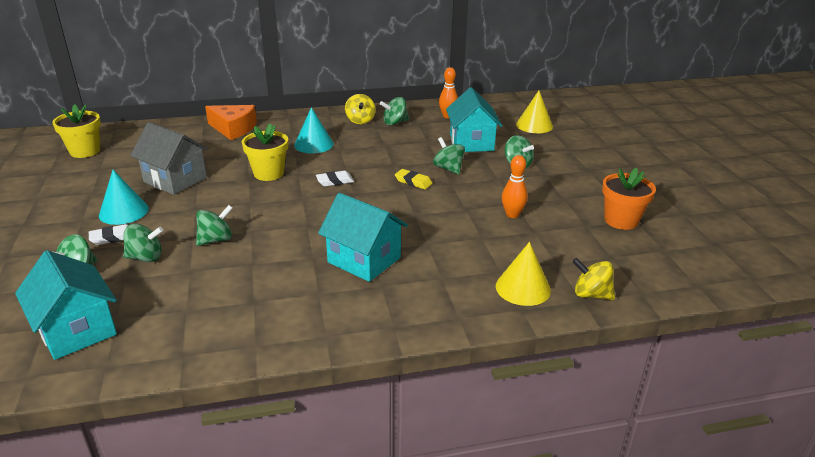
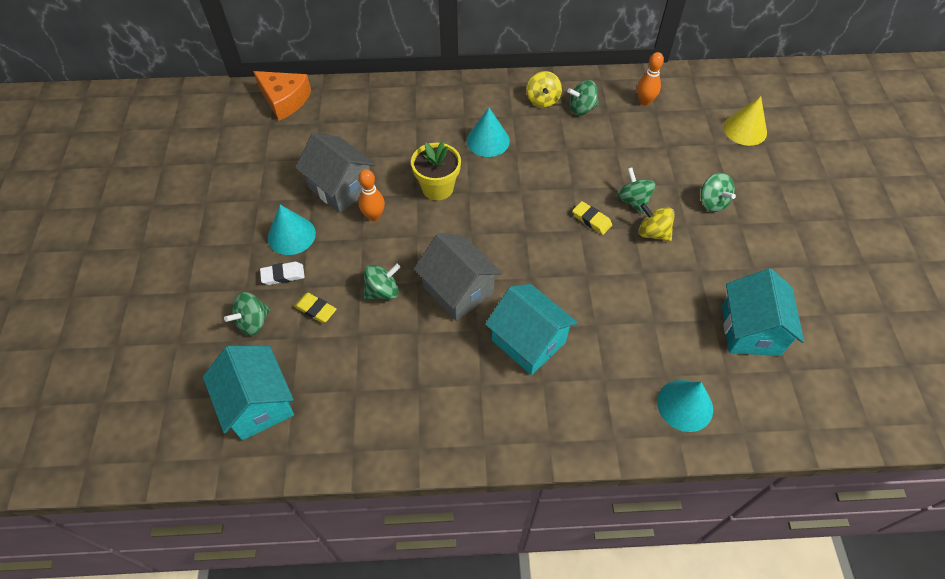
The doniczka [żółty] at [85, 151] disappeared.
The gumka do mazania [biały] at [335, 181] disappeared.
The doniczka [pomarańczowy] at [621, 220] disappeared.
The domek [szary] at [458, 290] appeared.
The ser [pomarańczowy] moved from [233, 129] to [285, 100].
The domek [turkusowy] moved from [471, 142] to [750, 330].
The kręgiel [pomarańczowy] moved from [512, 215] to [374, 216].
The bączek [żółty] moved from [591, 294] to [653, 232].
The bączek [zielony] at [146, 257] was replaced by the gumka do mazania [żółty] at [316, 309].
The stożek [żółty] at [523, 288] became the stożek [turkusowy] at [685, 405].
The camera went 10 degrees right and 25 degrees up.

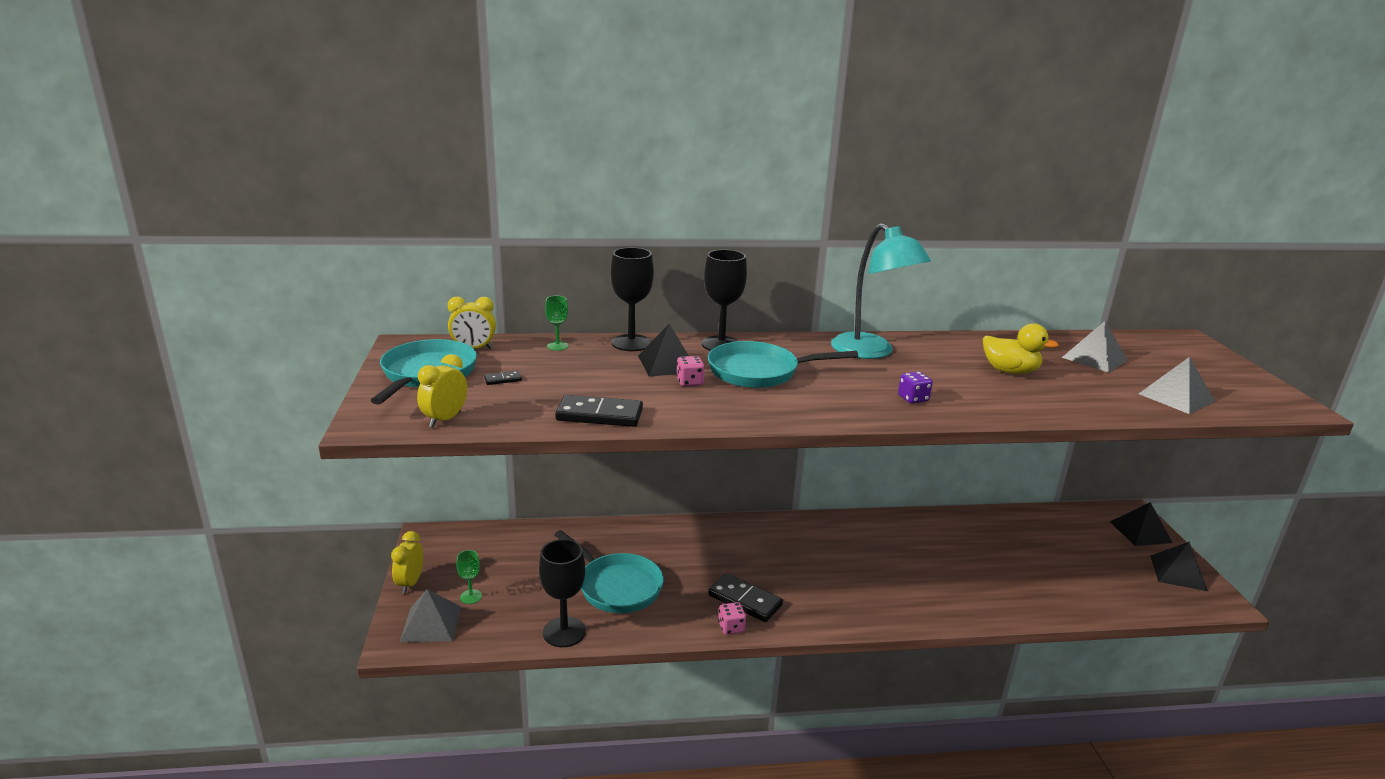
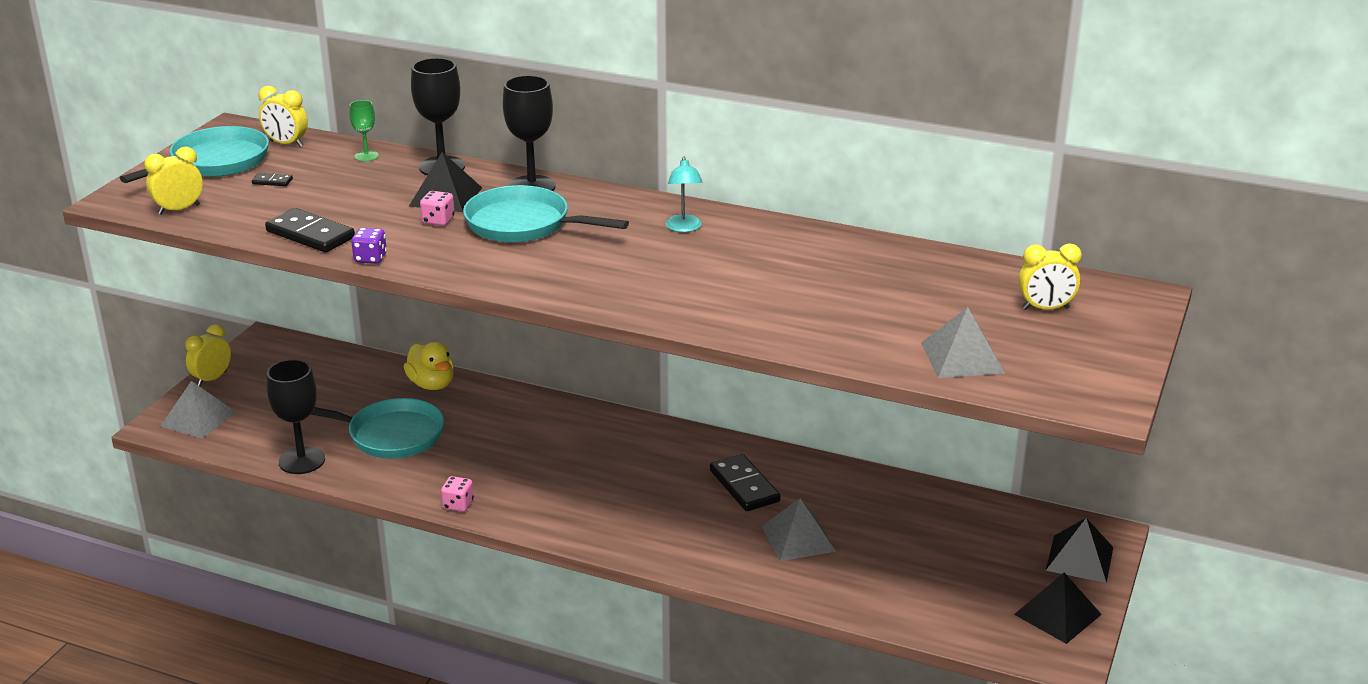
The kielich [zielony] at [471, 596] disappeared.
The budzik [żółty] at [1045, 308] appeared.
The kostka domina [czarny] moved from [744, 600] to [744, 486].
The kostka do gry [fioletowy] moved from [913, 398] to [370, 258].
The kaczka [żółty] moved from [1010, 371] to [432, 384].
The piramida [szary] moved from [1094, 358] to [798, 538].
The patelnia [turkusowy] at [616, 586] turned 60 degrees counterclockwise.
The lampka [turkusowy] at [871, 352] changed to 0.47 times the size.
The camera went 30 degrees right and 5 degrees up.

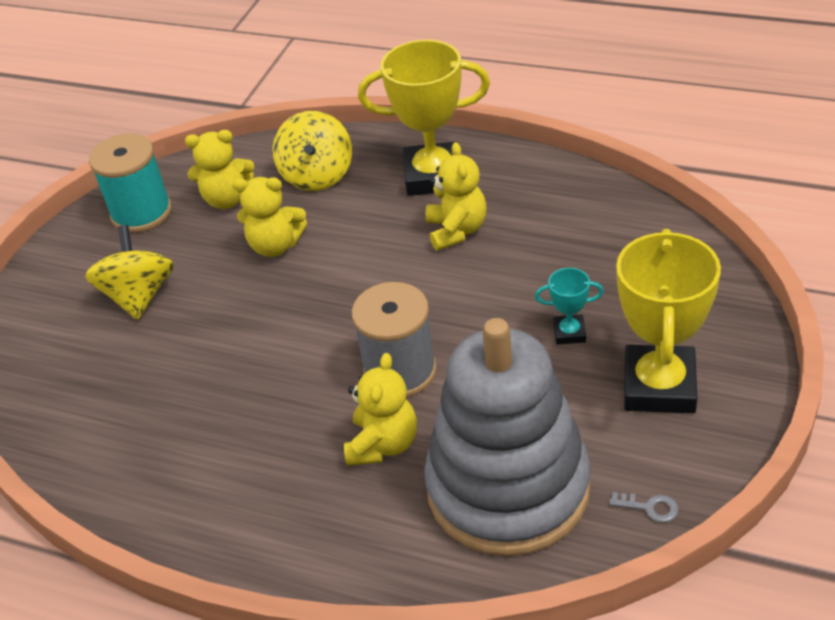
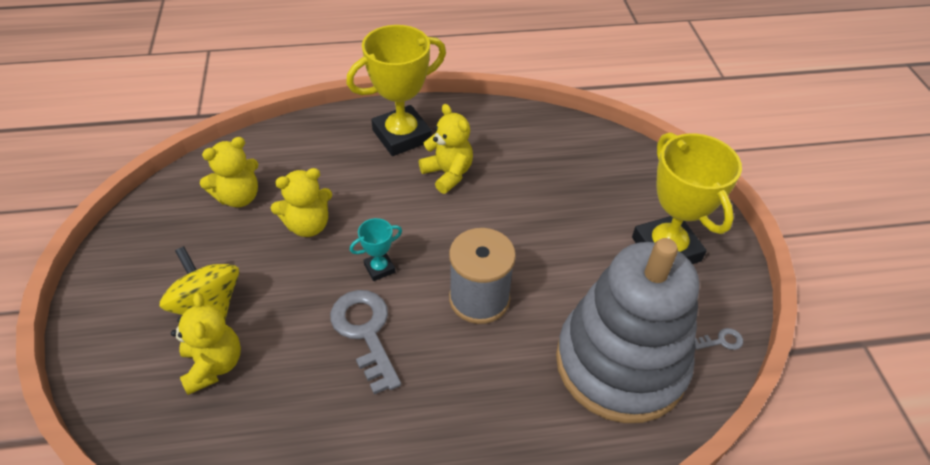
The szpulka [turkusowy] at [141, 213] disappeared.
The bączek [żółty] at [317, 175] disappeared.
The klucz [szary] at [365, 332] appeared.
The miś [żółty] moved from [383, 444] to [214, 365].
The puchar [turkusowy] moved from [569, 333] to [379, 268].
The camera went 35 degrees left and 5 degrees up.

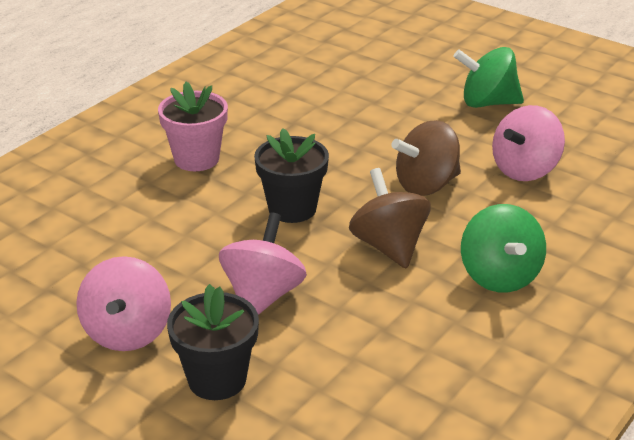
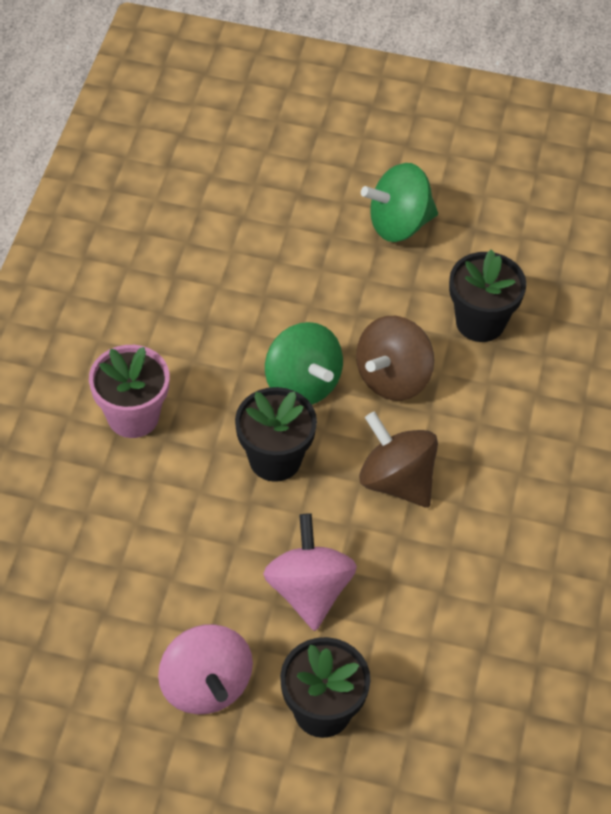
The bączek [zielony] moved from [499, 276] to [302, 384].
The bączek [różowy] at [525, 170] was replaced by the doniczka [czarny] at [480, 322].
The camera went 25 degrees left and 20 degrees up.

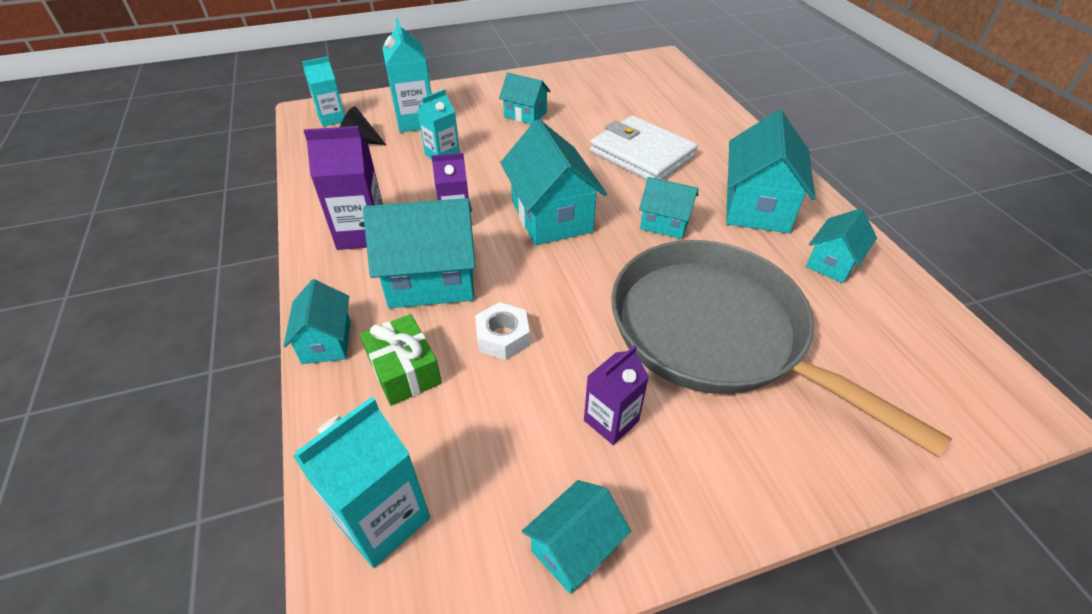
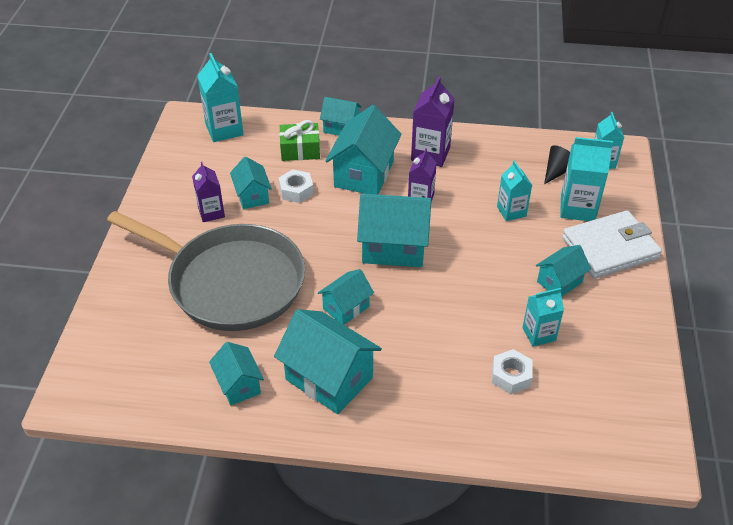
The nakrętka [biały] at [511, 376] appeared.
The karton mleka [turkusowy] at [539, 334] appeared.
The domek [turkusowy] moved from [574, 548] to [252, 196].
The portfel [biały] moved from [642, 154] to [609, 248].
The patelnia [szary] at [715, 332] turned 45 degrees clockwise.
The camera went 115 degrees right and 0 degrees up.

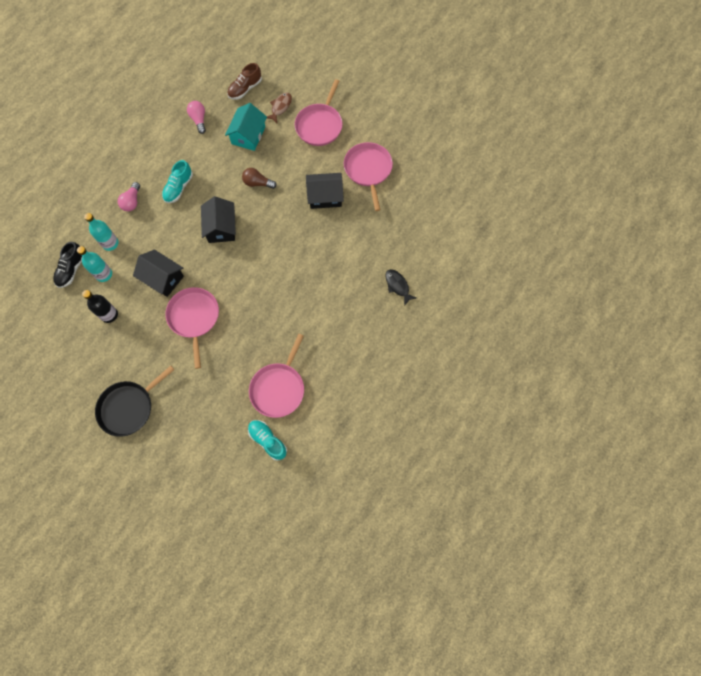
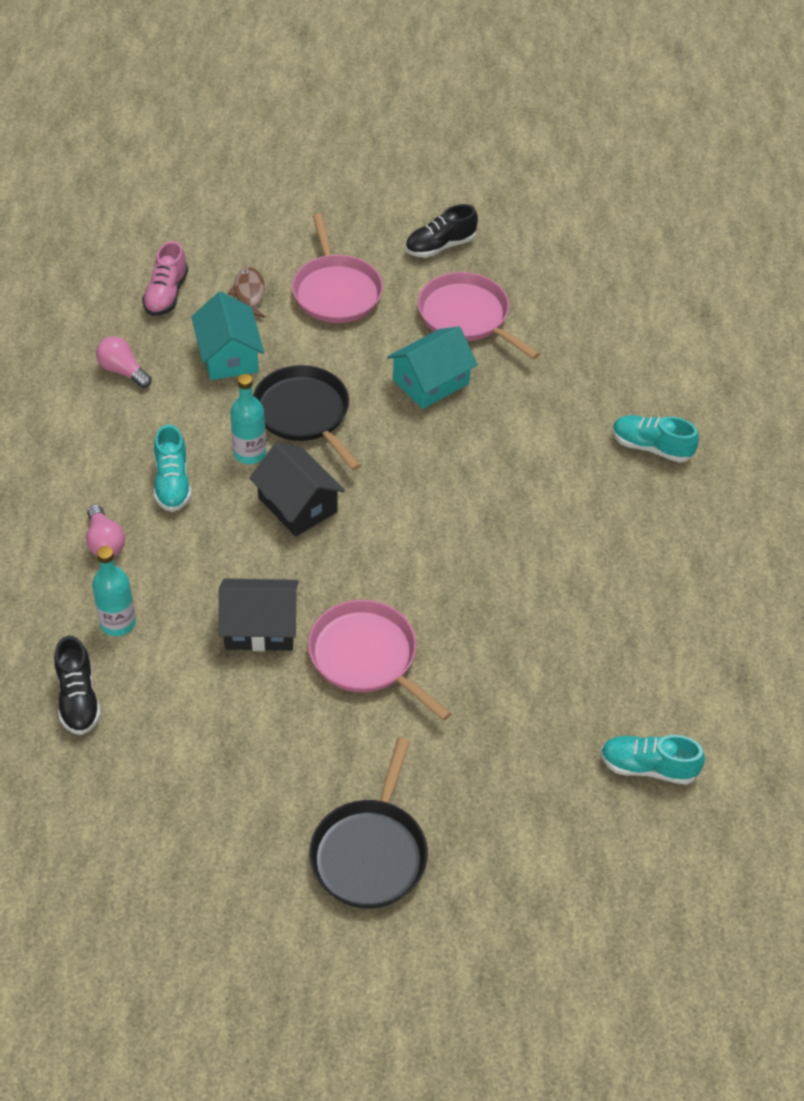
The butelka [czarny] at [109, 315] disappeared.
The patelnia [różowy] at [279, 388] disappeared.
The but [czarny] at [440, 246] appeared.
The butelka [turkusowy] moved from [104, 274] to [250, 453].
The żarówka [brązowy] at [258, 183] was replaced by the patelnia [czarny] at [304, 414].
The ryba [czarny] at [397, 286] was replaced by the but [turkusowy] at [651, 447].
The but [brązowy] at [245, 89] became the but [różowy] at [166, 294].
The domek [czarny] at [325, 196] became the domek [turkusowy] at [431, 382].
The camera went 35 degrees left and 20 degrees down.

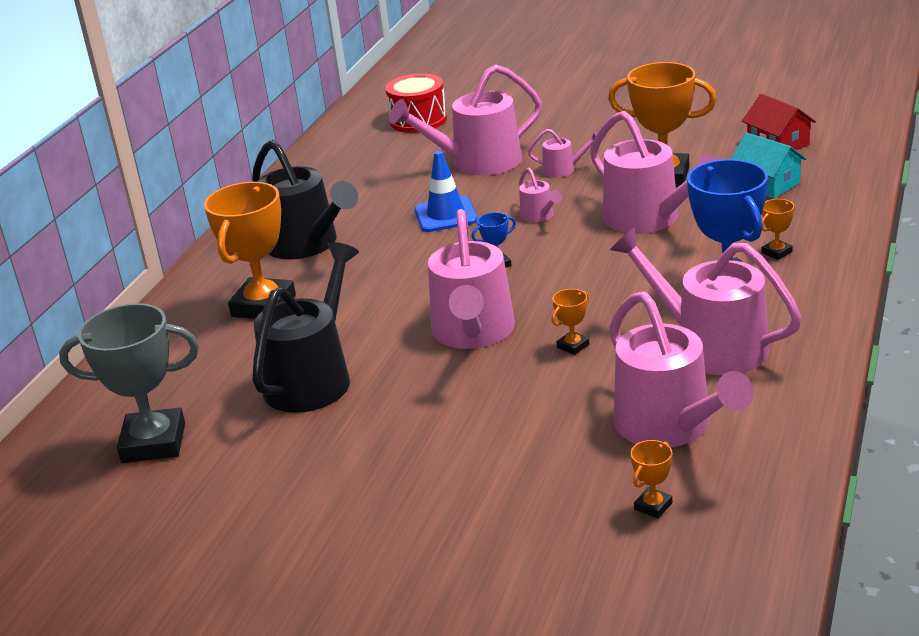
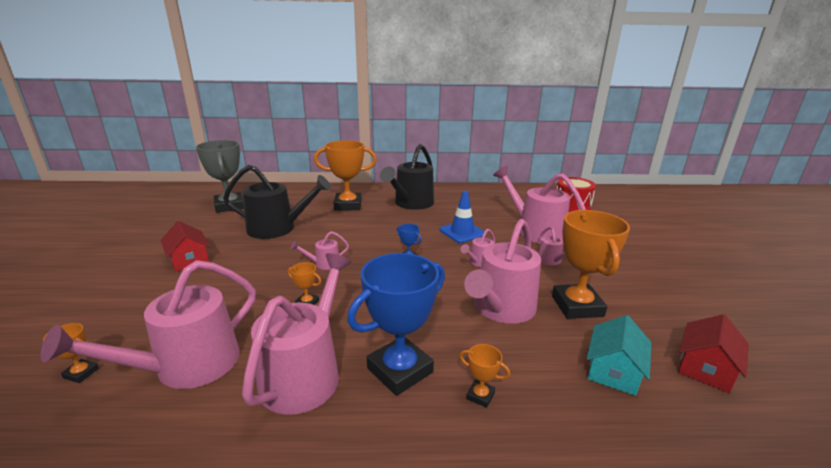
The domek [czerwony] at [189, 259] appeared.
The konewka [różowy] at [473, 332] changed to 0.46 times the size.
The camera went 65 degrees right and 5 degrees down.

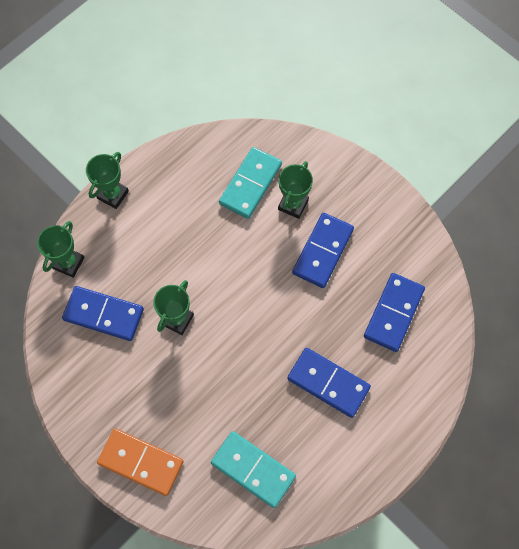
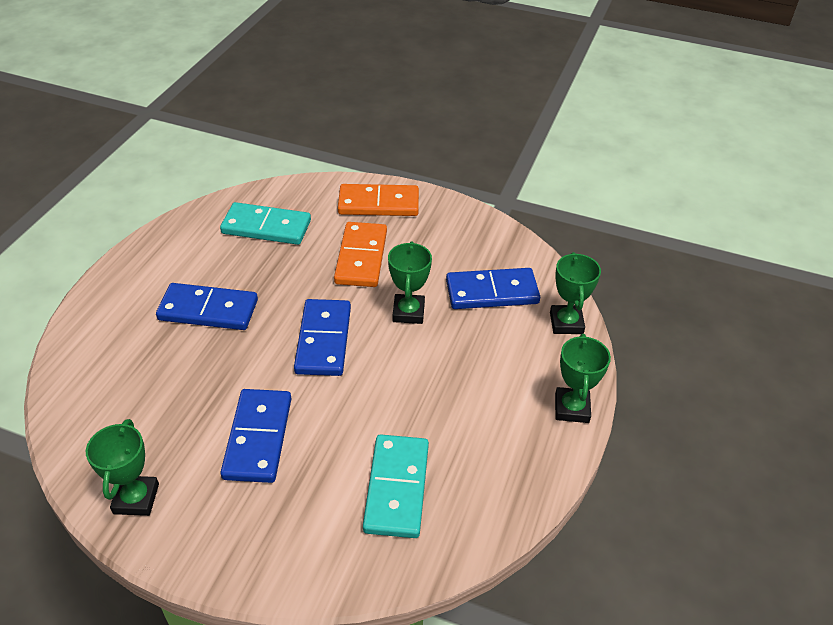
The kostka domina [pomarańczowy] at [361, 257] appeared.
The puchar [zielony] moved from [293, 204] to [136, 498].
The kostka domina [niebieski] moved from [393, 313] to [323, 340].
The camera went 155 degrees right and 25 degrees down.

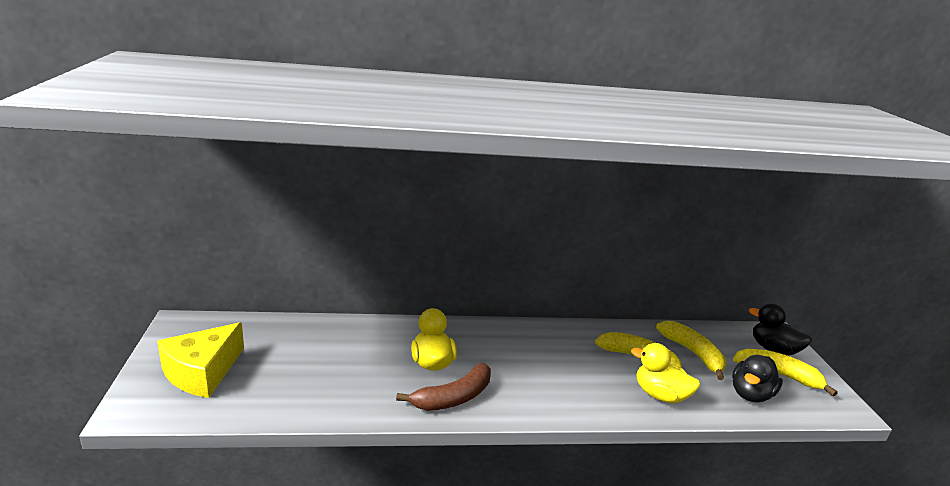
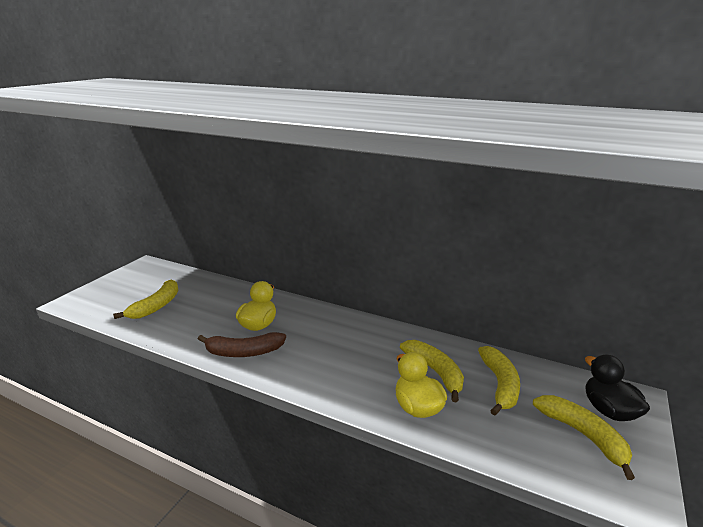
The ser [żółty] at [202, 372] disappeared.
The kaczka [czarny] at [750, 394] disappeared.
The banan [żółty] at [156, 306] appeared.
The camera went 35 degrees right and 0 degrees up.

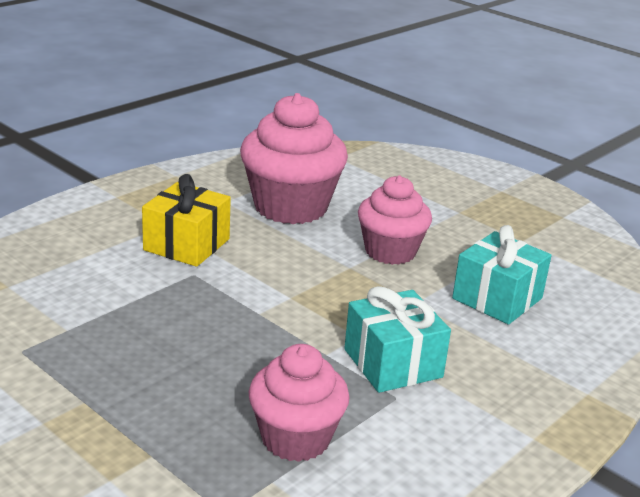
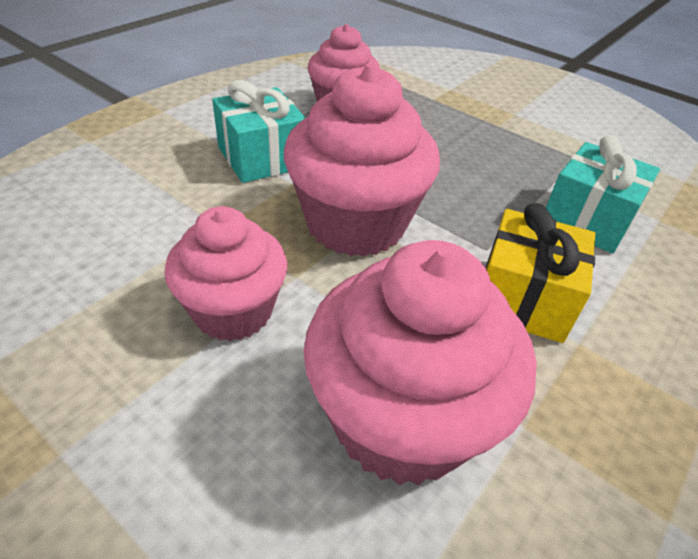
The muffinka [różowy] at [355, 224] appeared.
The prezent [turkusowy] moved from [497, 298] to [587, 219].
The camera went 175 degrees right and 15 degrees up.

